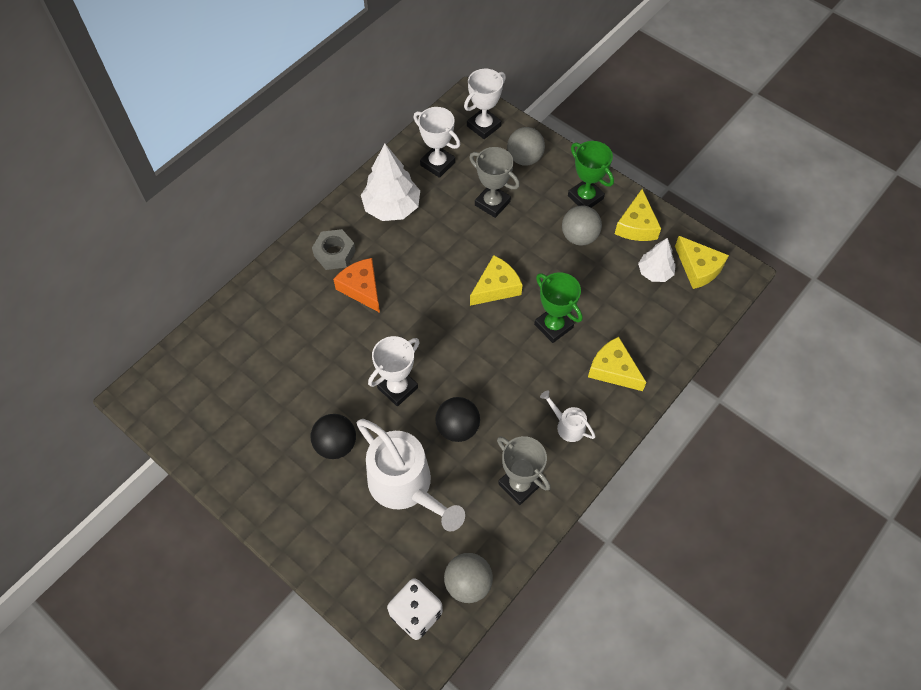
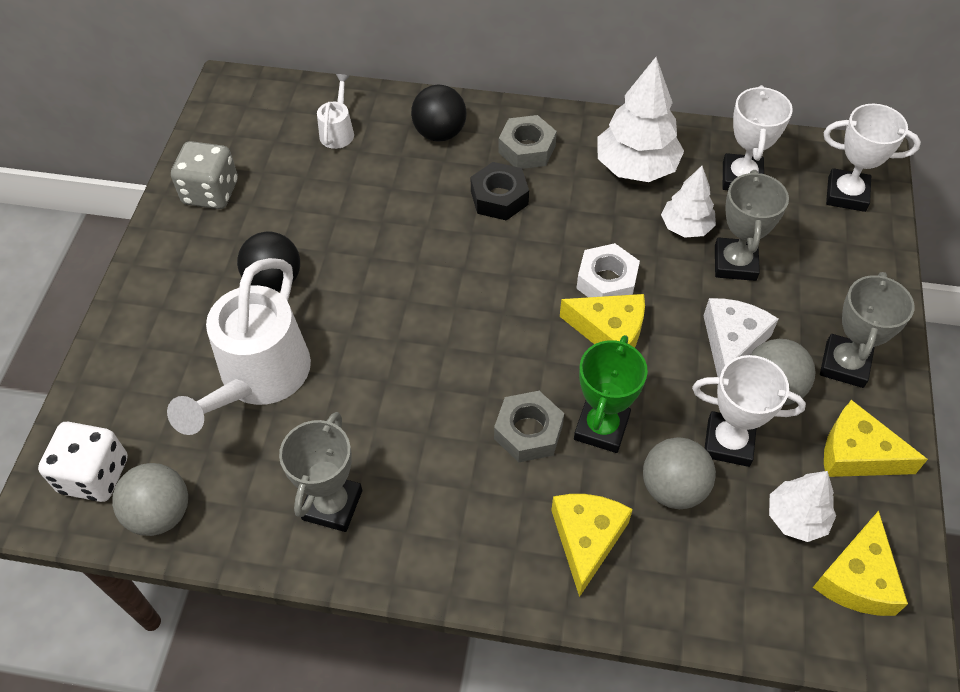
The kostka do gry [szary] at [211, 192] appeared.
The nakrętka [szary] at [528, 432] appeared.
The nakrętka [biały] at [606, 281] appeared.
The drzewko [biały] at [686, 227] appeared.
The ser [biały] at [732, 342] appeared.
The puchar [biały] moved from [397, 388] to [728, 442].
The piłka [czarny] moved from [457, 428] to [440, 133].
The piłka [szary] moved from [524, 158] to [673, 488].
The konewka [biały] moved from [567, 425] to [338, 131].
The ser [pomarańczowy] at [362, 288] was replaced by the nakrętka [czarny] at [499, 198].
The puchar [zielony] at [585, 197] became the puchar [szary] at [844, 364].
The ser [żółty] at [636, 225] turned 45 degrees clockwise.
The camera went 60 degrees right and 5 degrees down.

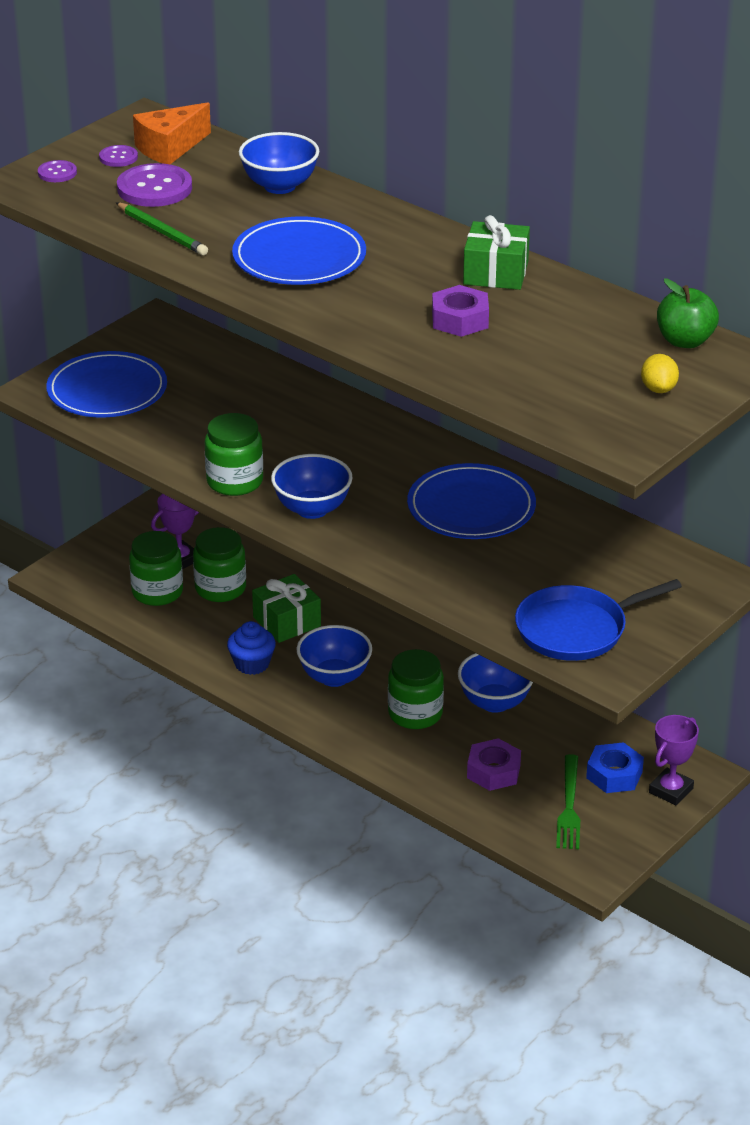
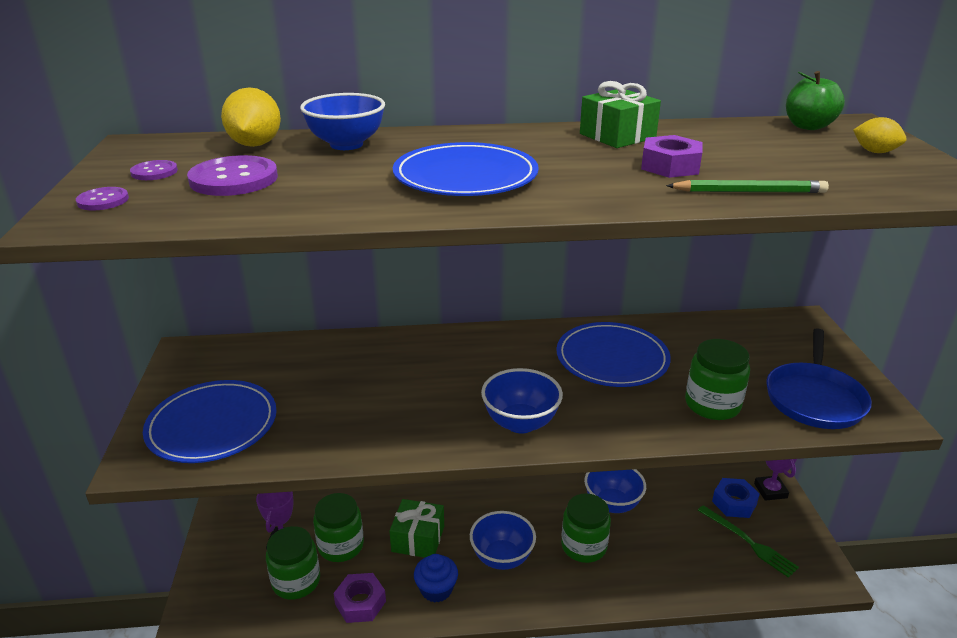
The ser [pomarańczowy] at [169, 148] disappeared.
The cytryna [żółty] at [255, 144] appeared.
The ołówek [zielony] moved from [162, 232] to [749, 192].
The słoik [zielony] moved from [235, 481] to [712, 405].
The nakrętka [fioletowy] moved from [493, 771] to [360, 603].
The camera went 45 degrees left and 5 degrees down.

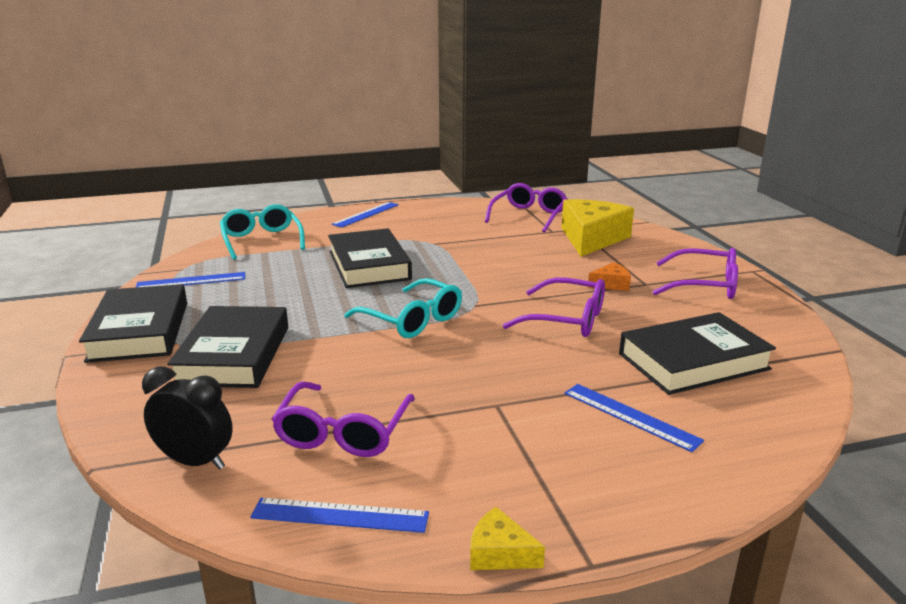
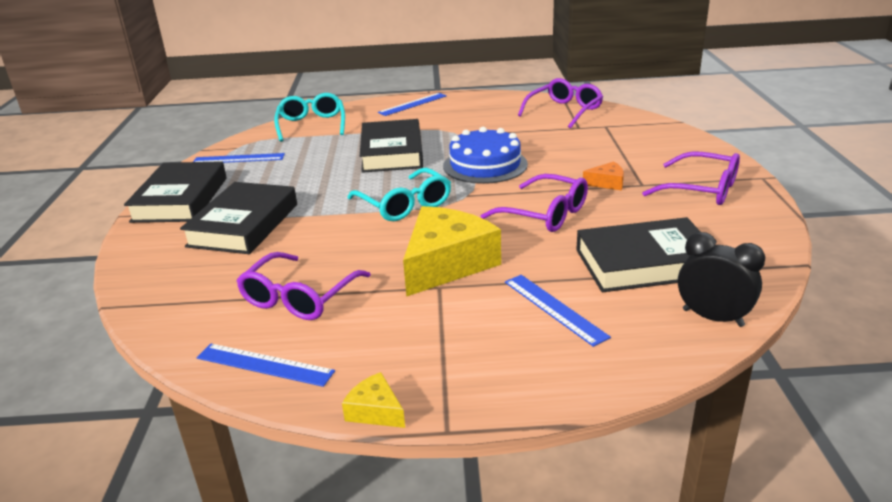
The tort [niebieski] at [485, 165] appeared.
The budzik [czarny] moved from [195, 461] to [712, 318].
The ser [żółty] moved from [591, 238] to [446, 263].
The camera went 15 degrees right and 5 degrees up.

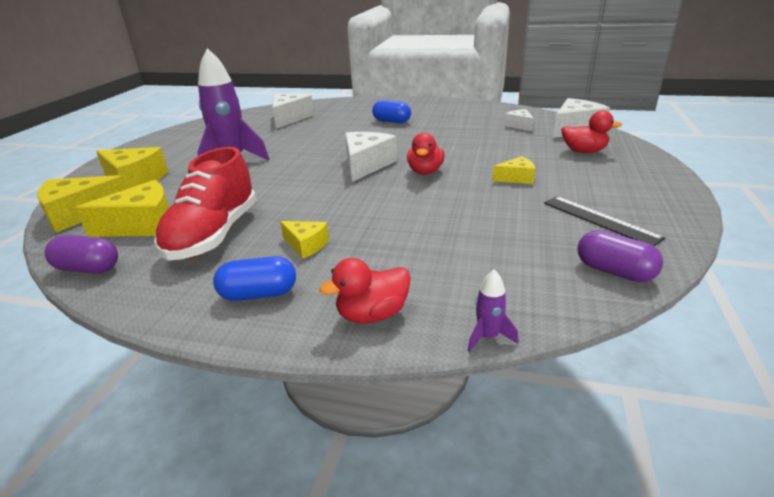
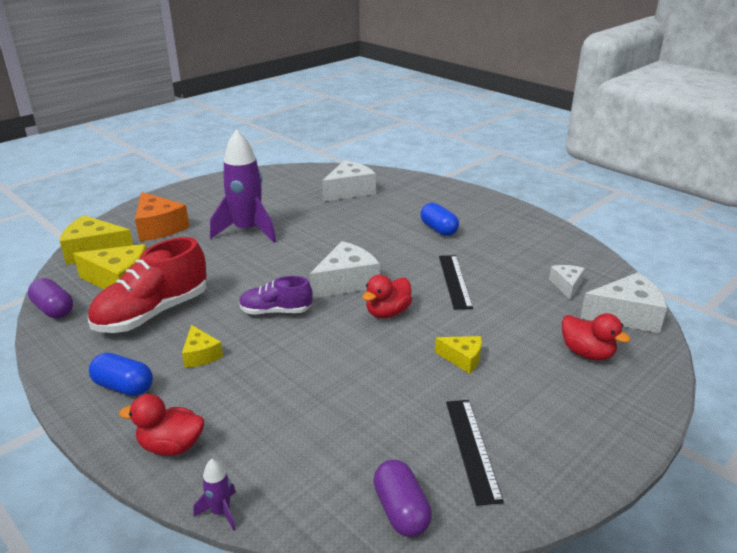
The but [fioletowy] at [275, 311] appeared.
The linijka [czarny] at [454, 281] appeared.
The ser [żółty] at [135, 180] became the ser [pomarańczowy] at [159, 227].
The camera went 30 degrees right and 0 degrees up.

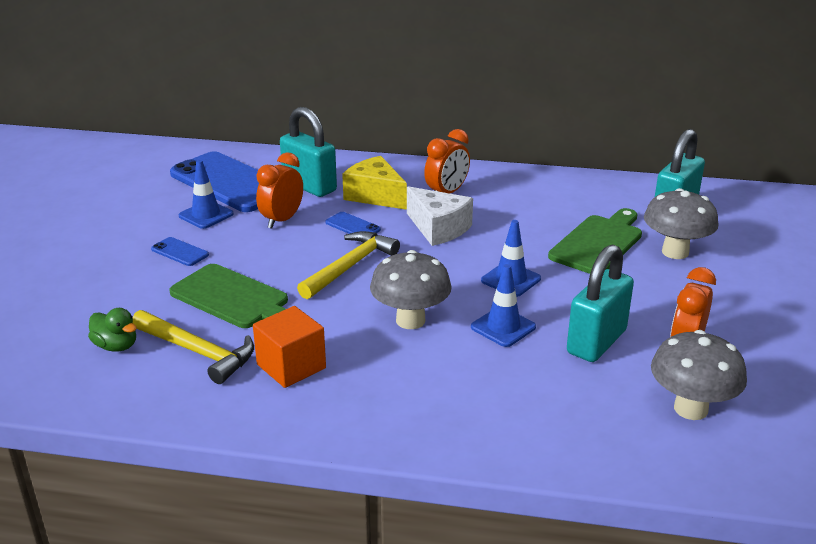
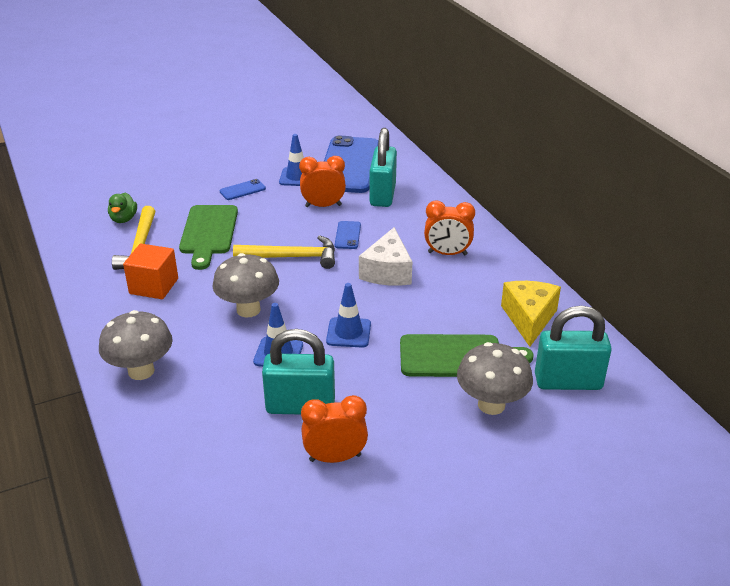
The ser [żółty] moved from [375, 196] to [529, 319].
The grzyb [szary] moved from [690, 409] to [141, 371].
The telefon [niebieski] at [180, 252] turned 60 degrees clockwise.
The camera went 55 degrees right and 5 degrees up.

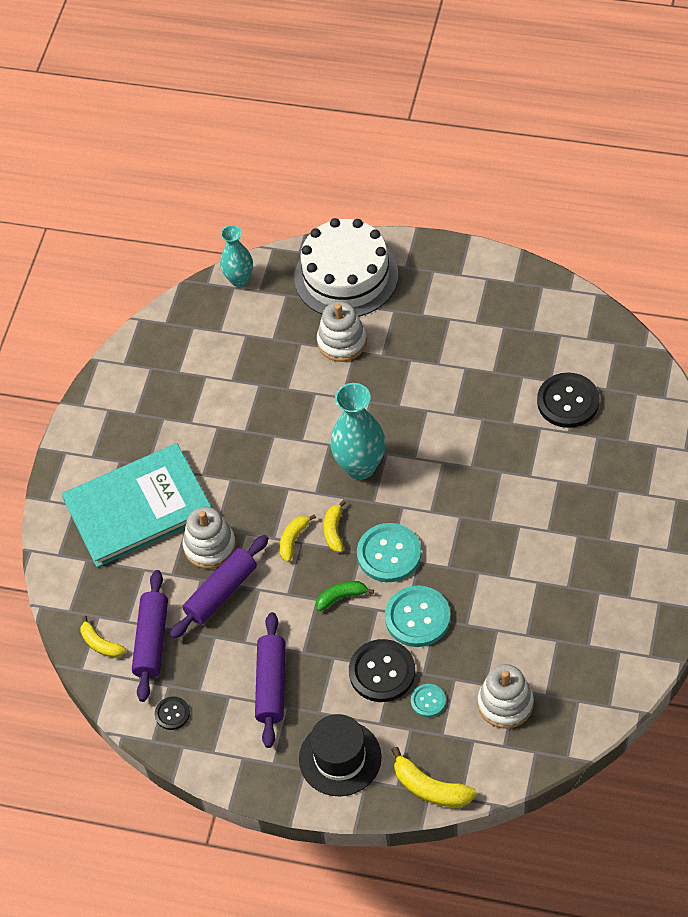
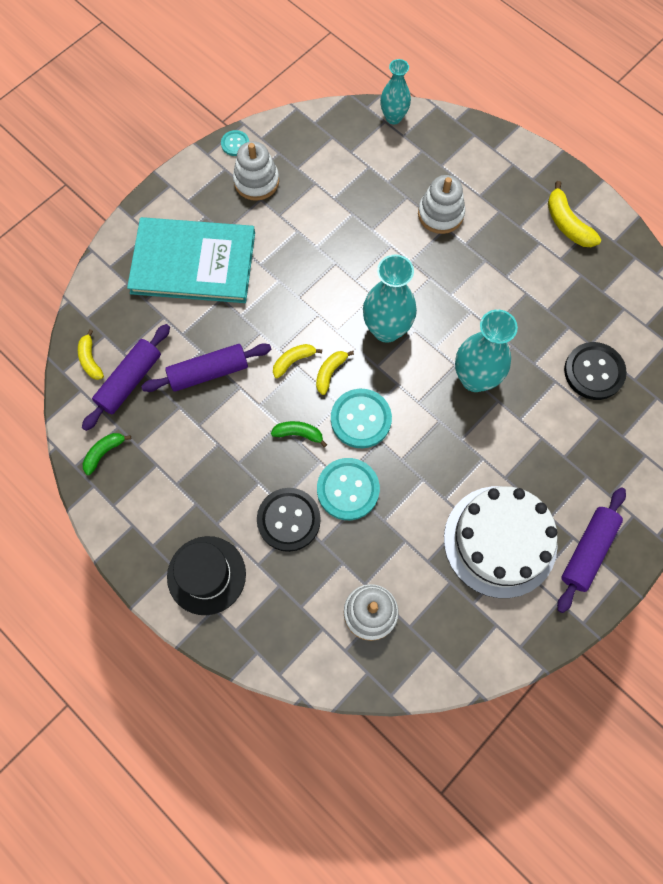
The wazon [turkusowy] at [475, 378] appeared.
The zabawka nakładanka [biały] moved from [210, 546] to [256, 181].
The wałek do ciasta [fioletowy] moved from [271, 685] to [588, 551].
The tort [biały] moved from [346, 276] to [500, 541].
The banan [żółty] moved from [430, 788] to [567, 224].
The guzik [turkusowy] moved from [428, 701] to [235, 144].
The guzik [czarny] at [172, 714] was replaced by the banan [zielony] at [104, 453].
The camera went 25 degrees right and 15 degrees up.

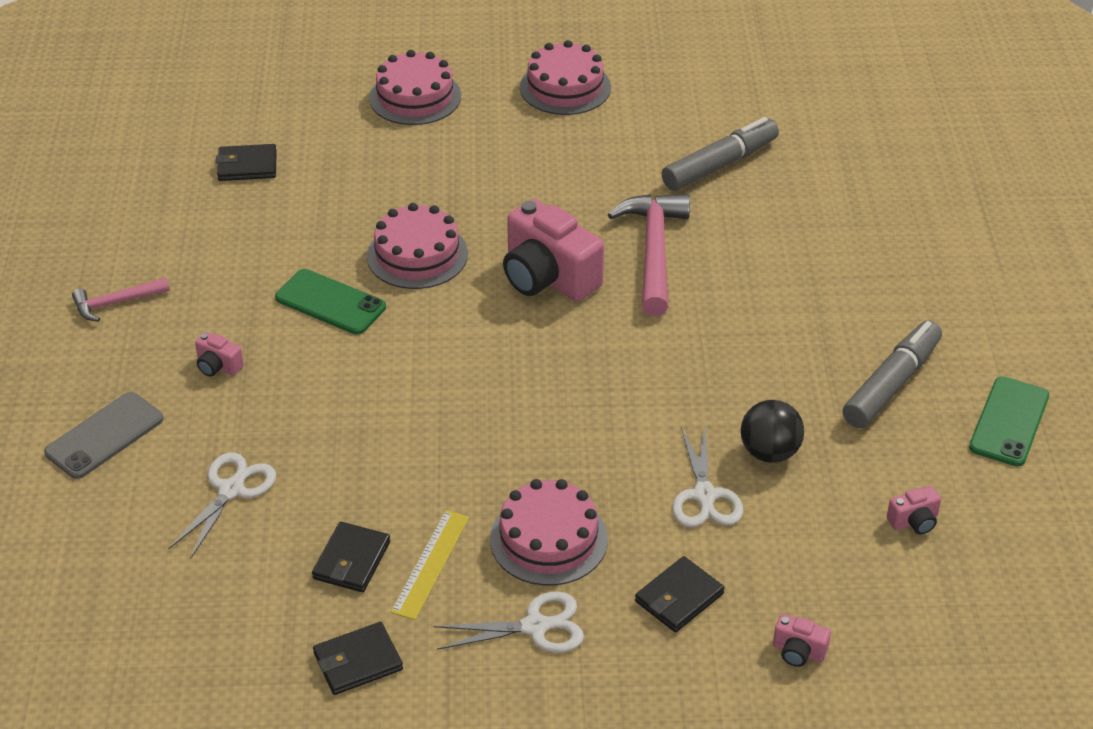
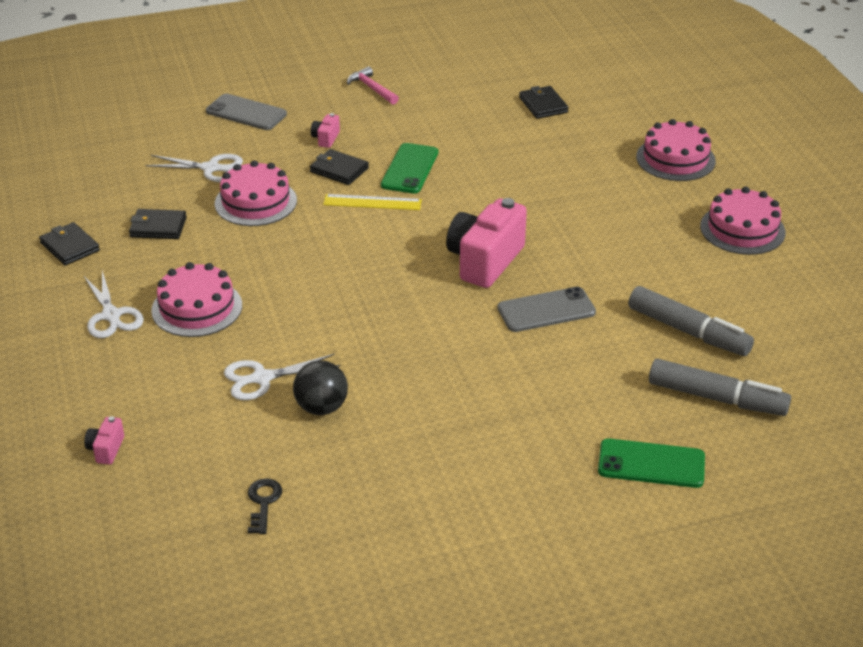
The tort [różowy] moved from [417, 255] to [255, 202].
The linijka [żółty] moved from [430, 564] to [372, 202].
The portfel [czarny] moved from [679, 597] to [339, 170].
The flamaster [szary] moved from [891, 384] to [717, 398].
The telefon [zielony] moved from [1009, 422] to [651, 464].
The młotek [różowy] at [654, 251] was replaced by the telefon [szary] at [546, 310].
The aparat fotograficzny [różowy] at [914, 521] was replaced by the klucz [czarny] at [263, 503].
The camera went 75 degrees right and 5 degrees down.

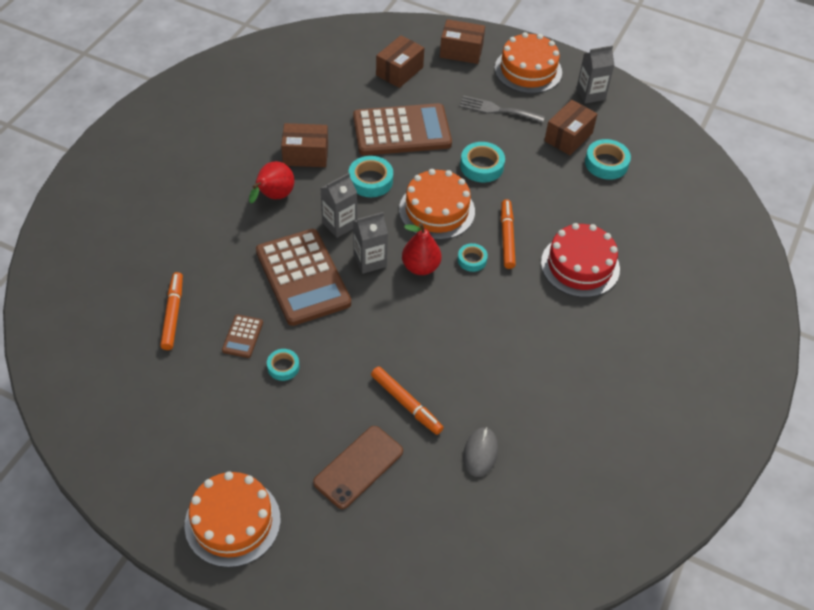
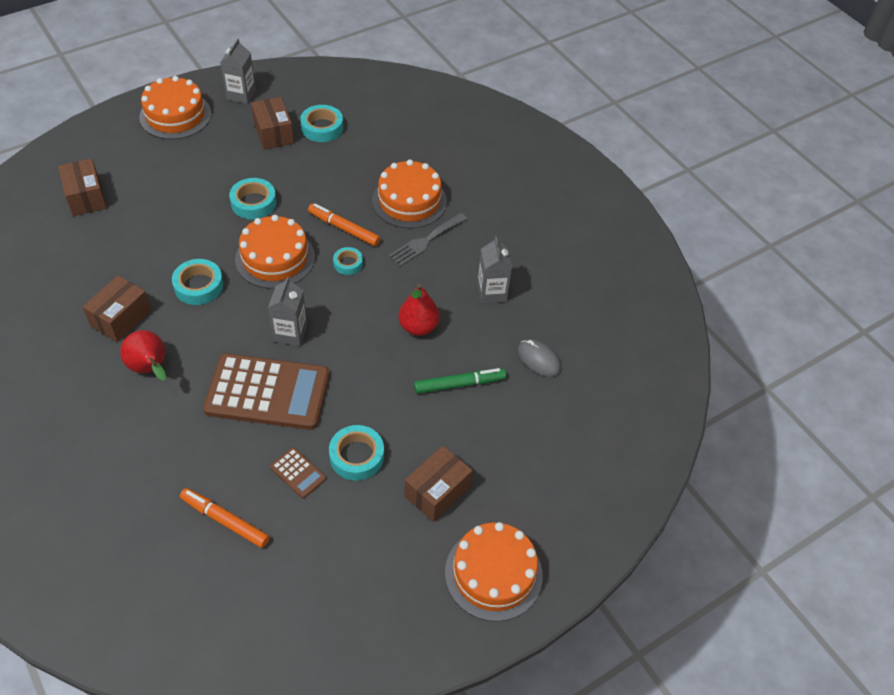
The telefon [brązowy] at [358, 467] disappeared.
The kalkulator [brązowy] at [402, 131] disappeared.
The karton mleka [szary] moved from [339, 224] to [491, 292].
The gruszka [czerwony] moved from [420, 267] to [418, 327].
The pudełko [brązowy] moved from [461, 51] to [437, 491].
The widelec [szary] moved from [497, 110] to [425, 241].
The flamaster [pomarańczowy] at [406, 403] became the flamaster [zielony] at [459, 384].
The tort [czerwony] at [580, 265] became the tort [pomarańczowy] at [409, 201].
The taśma klejąca [turkusowy] at [283, 367] changed to 1.60 times the size.
The camera went 60 degrees left and 0 degrees up.

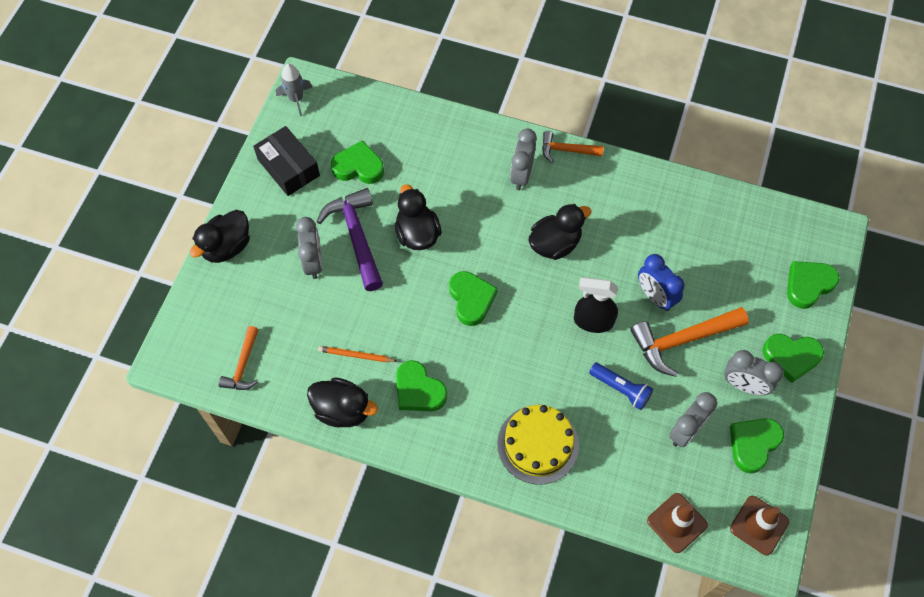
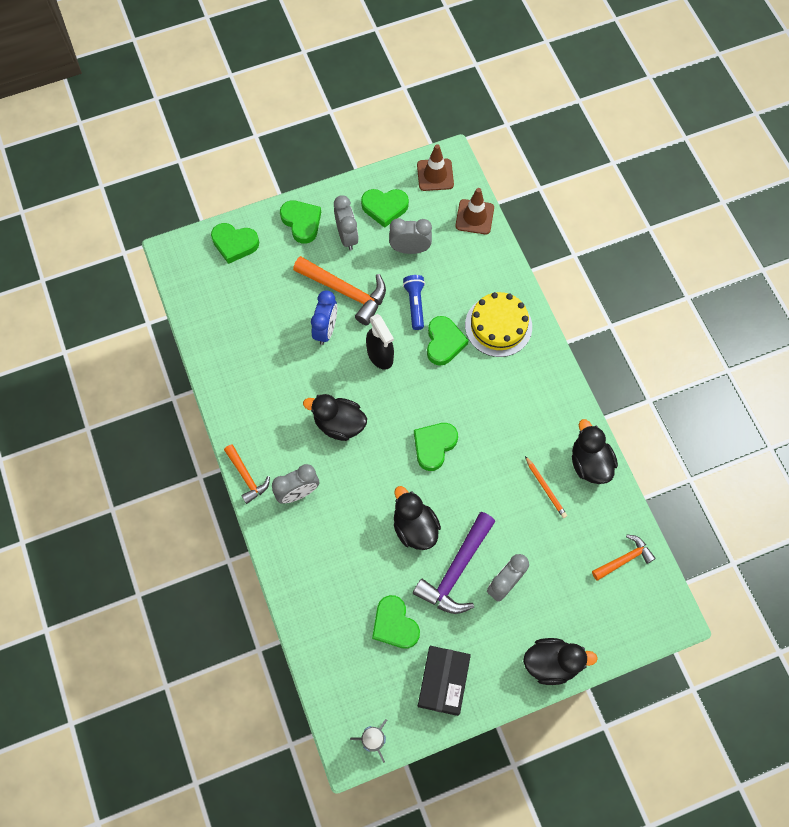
The serce [zielony] moved from [418, 390] to [444, 342].
The kaczka [czarny] at [417, 234] turned 120 degrees clockwise.
The camera went 130 degrees left and 5 degrees up.

